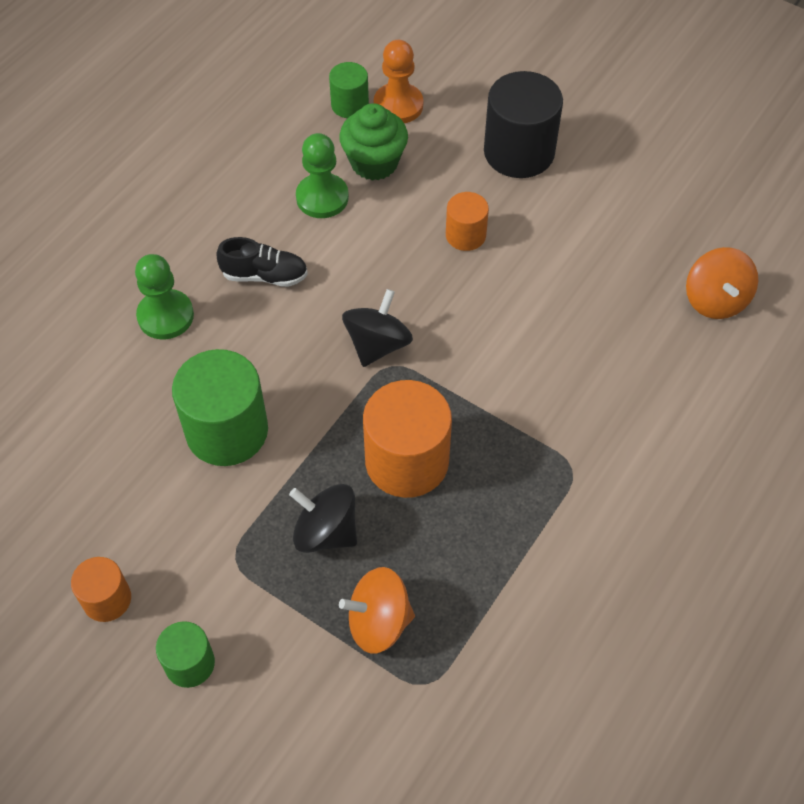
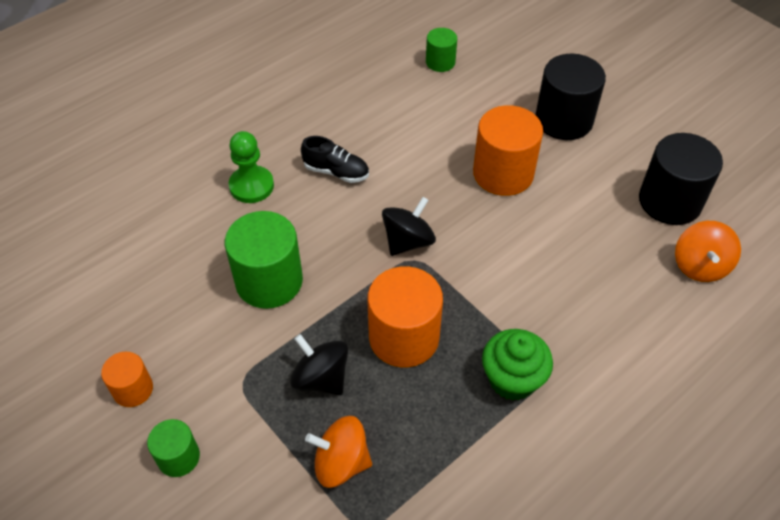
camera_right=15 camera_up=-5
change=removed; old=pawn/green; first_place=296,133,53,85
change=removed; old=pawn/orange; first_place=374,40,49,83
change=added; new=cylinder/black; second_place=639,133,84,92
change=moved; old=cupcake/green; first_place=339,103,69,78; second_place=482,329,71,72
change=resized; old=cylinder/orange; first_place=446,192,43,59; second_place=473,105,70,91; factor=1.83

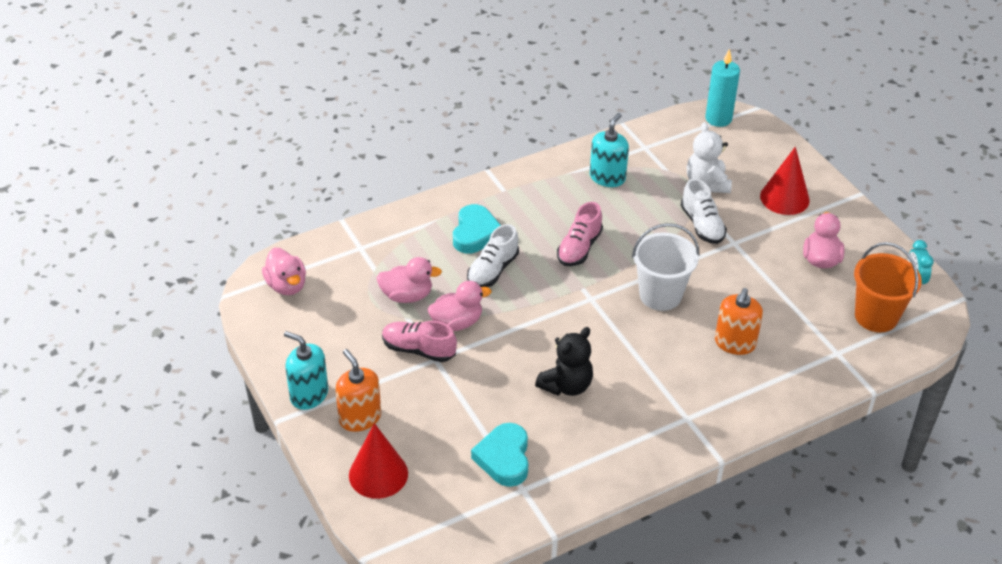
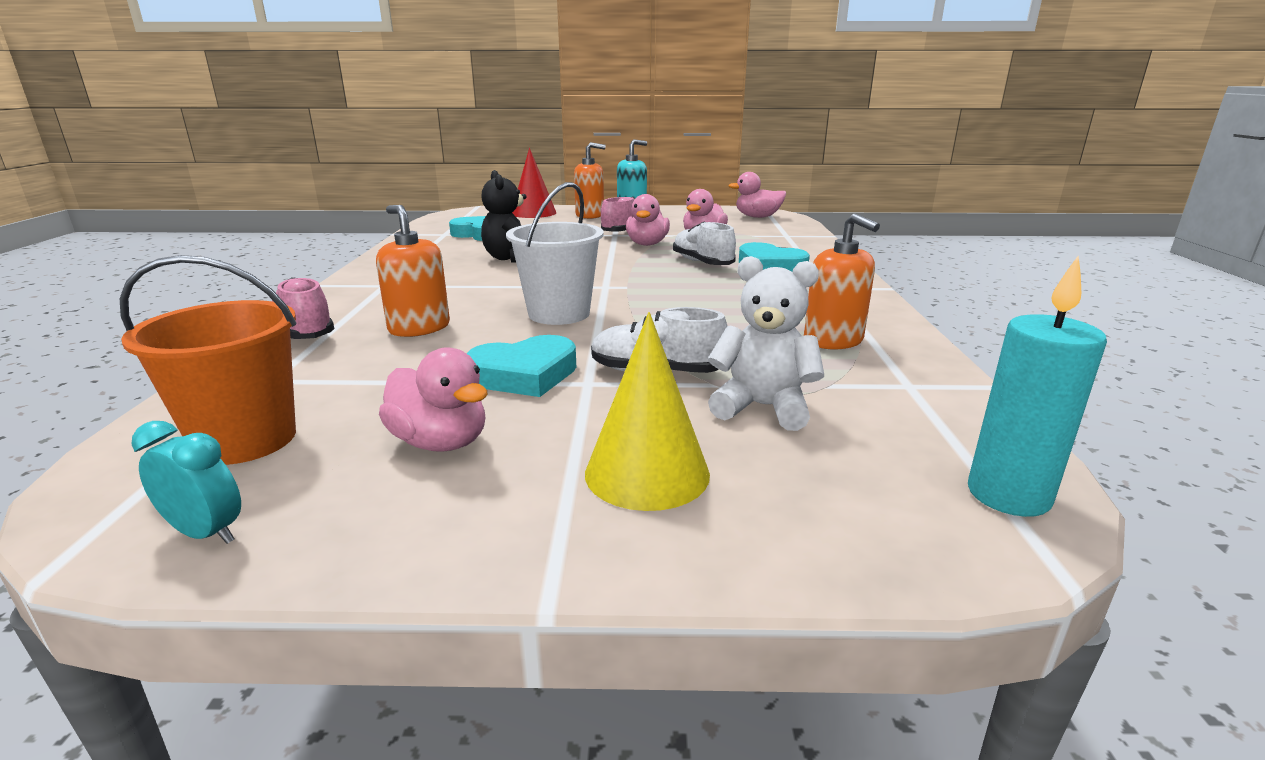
camera_right=120 camera_up=-20
change=added; new=heart/turquoise; second_place=466,335,110,62
change=moved; old=shoe/pink; first_place=557,202,46,64; second_place=272,277,63,62
change=recoloured; old=soap dispenser/turquoise; new=soap dispenser/orange; first_place=590,113,39,74; second_place=804,213,76,137
change=recoloured; old=cone/red; new=cone/yellow; first_place=760,147,50,68; second_place=585,312,125,199

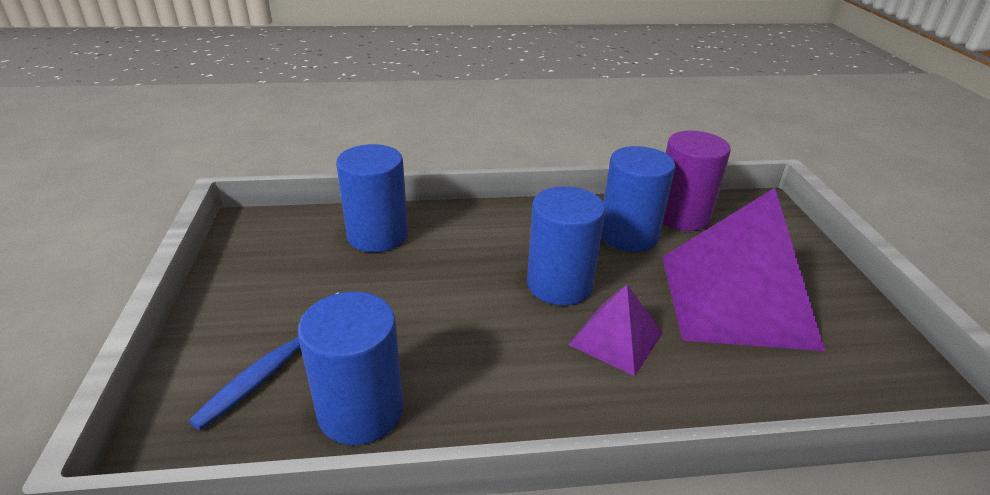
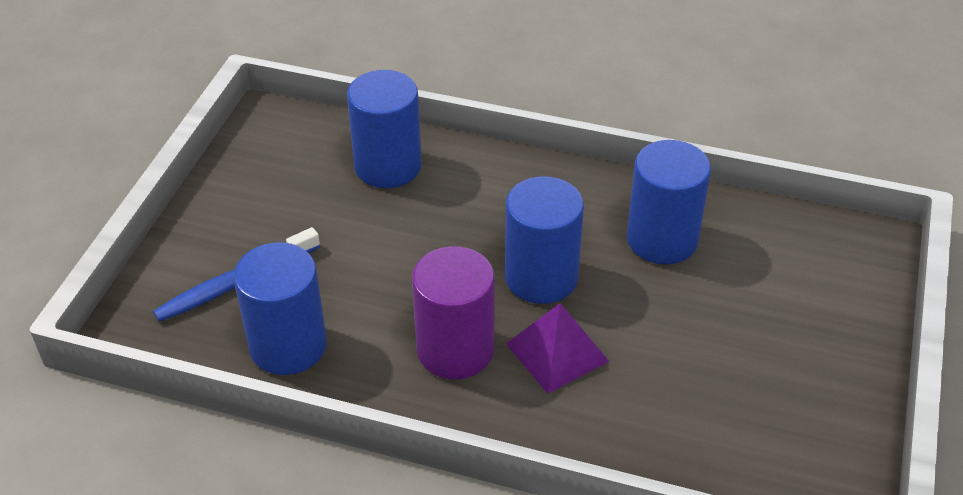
camera_right=25 camera_up=10
change=removed; old=pyramid/purple; first_place=662,188,163,163
change=moved; old=cylinder/purple; first_place=663,131,68,100; second_place=412,246,83,133

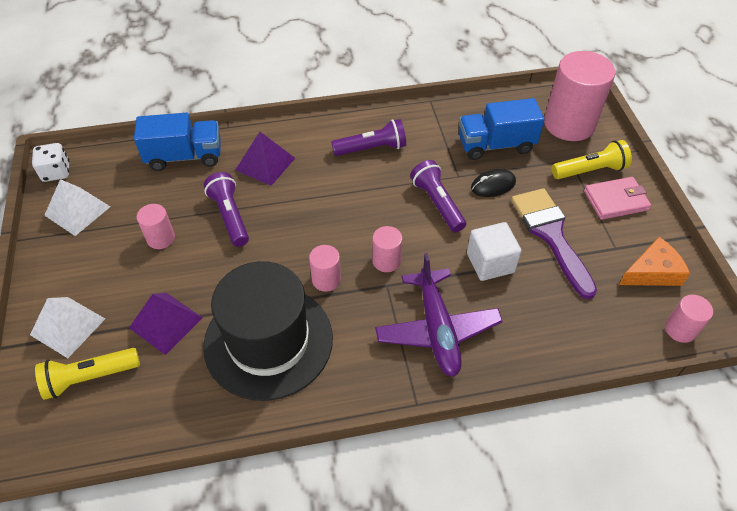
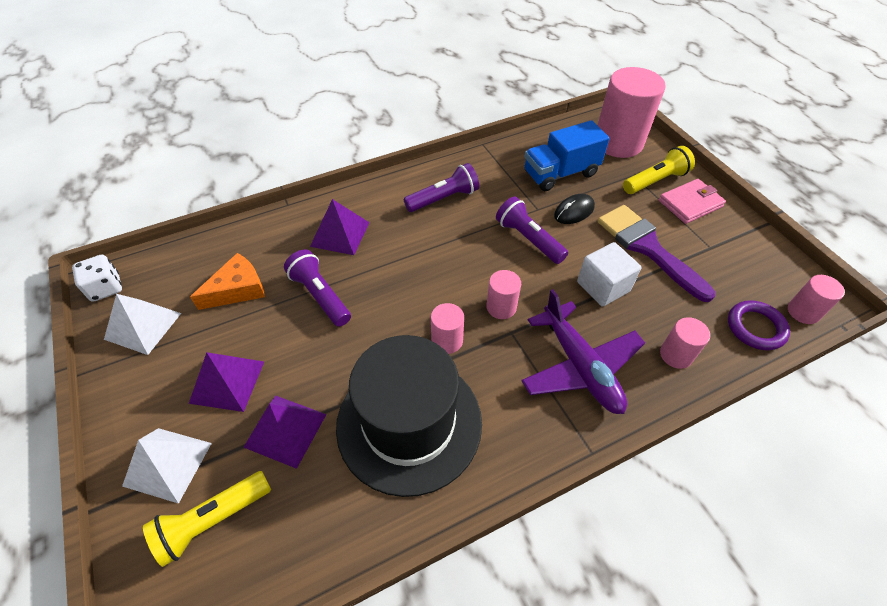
camera_right=-15 camera_up=0
change=removed; old=truck/blue; first_place=134,113,87,58
change=added; new=pyramid/purple; second_place=189,352,75,60
change=added; new=ring/purple; second_place=728,300,62,50
change=moved; old=cylinder/pink; first_place=137,204,38,45; second_place=660,317,50,52
change=moved; old=cheese/orange; first_place=619,237,71,49; second_place=190,253,75,57

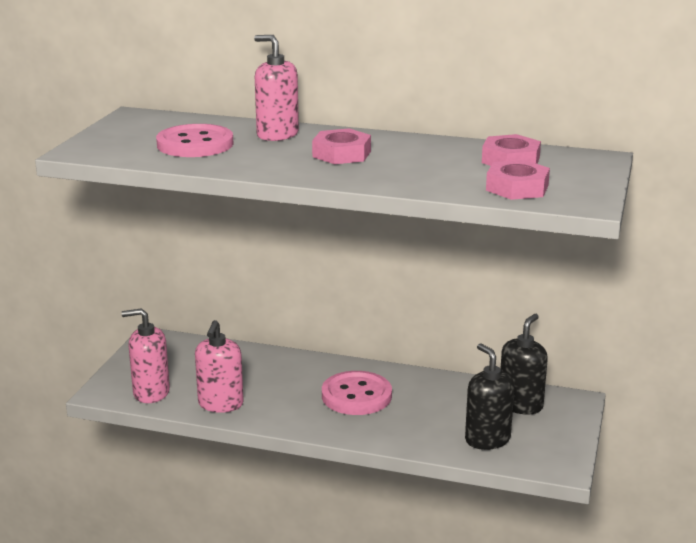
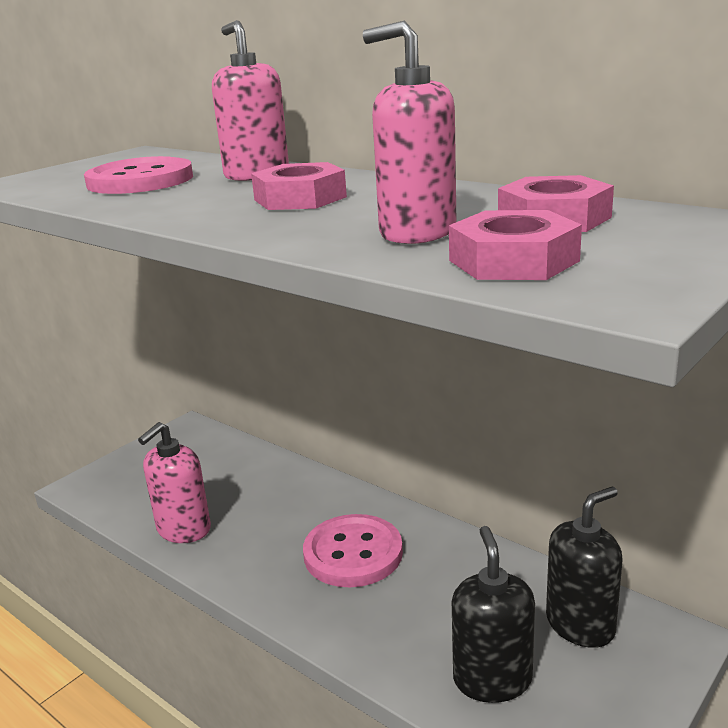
camera_right=25 camera_up=0
change=moved; old=soap dispenser/pink; first_place=122,308,48,95; second_place=363,21,93,223

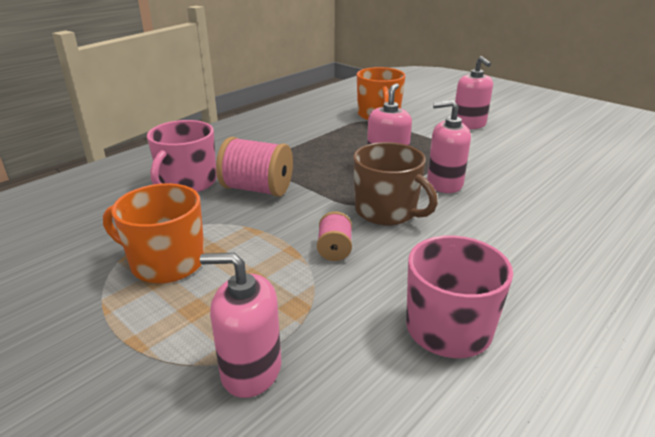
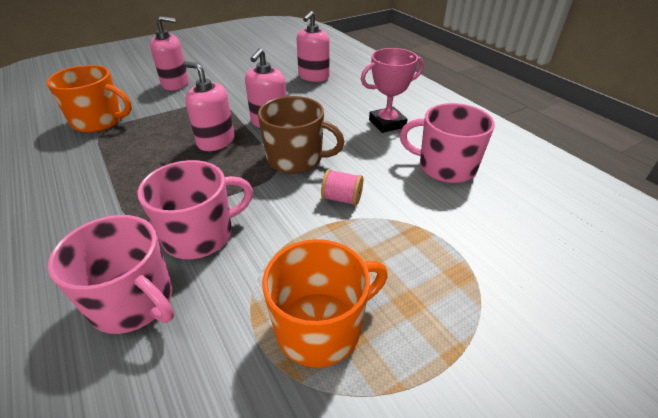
camera_right=-75 camera_up=10
change=added; new=trophy/pink; second_place=361,48,63,85
change=moved; old=soap dispenser/pink; first_place=200,253,81,145; second_place=297,11,33,71
change=replaced; old=spool/pink; new=mug/pink; first_place=216,137,77,60; second_place=137,160,116,99
change=turned; old=mug/orange; first_place=103,183,102,100; second_place=262,239,126,128; degrees=-150
change=turned; old=mug/brown; first_place=353,142,85,83; second_place=258,96,87,78; degrees=45

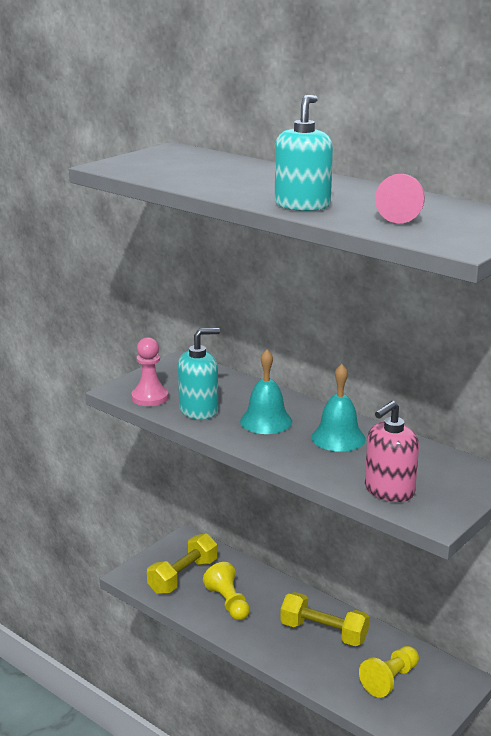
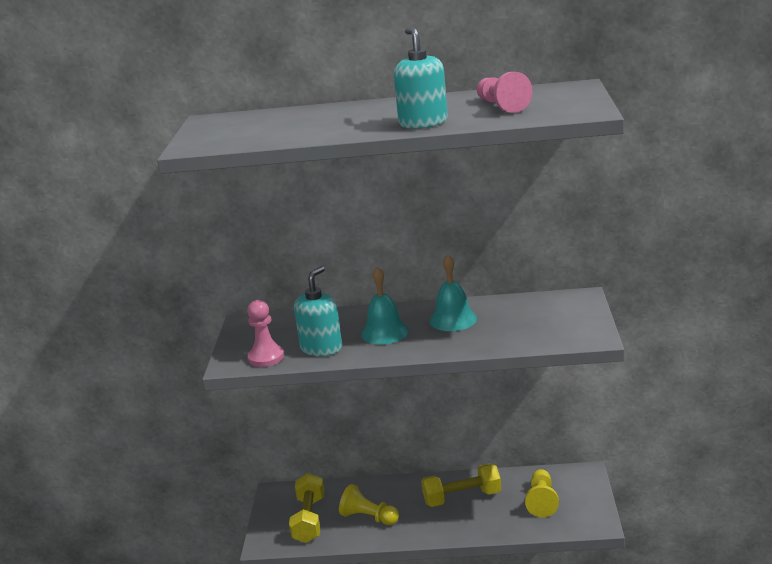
camera_right=-35 camera_up=0
change=removed; old=soap dispenser/pink; first_place=365,401,54,101

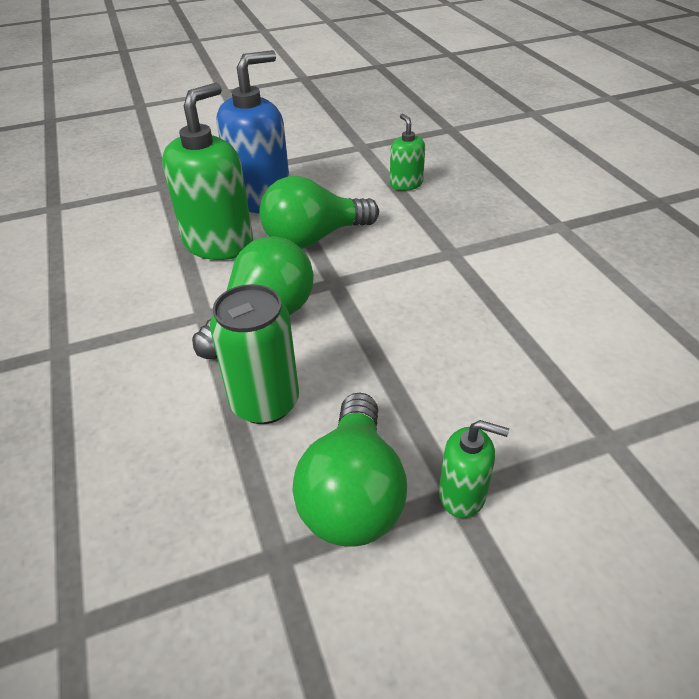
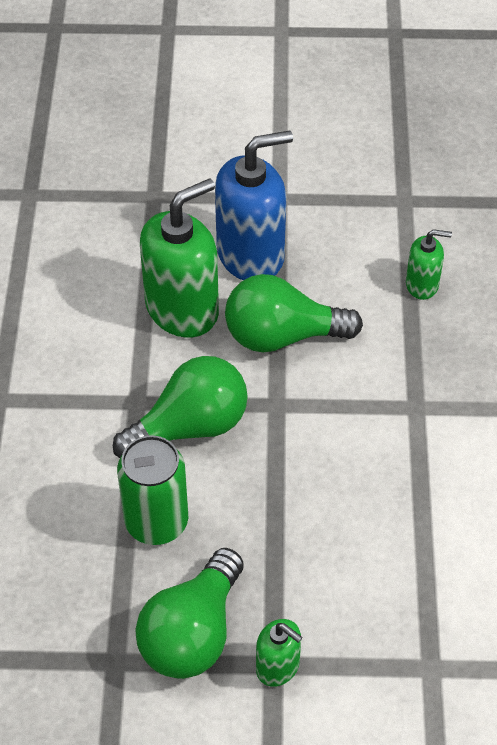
camera_right=20 camera_up=10
change=turned; old=soap dispenser/green; first_place=390,114,35,77; second_place=406,229,46,71; degrees=90

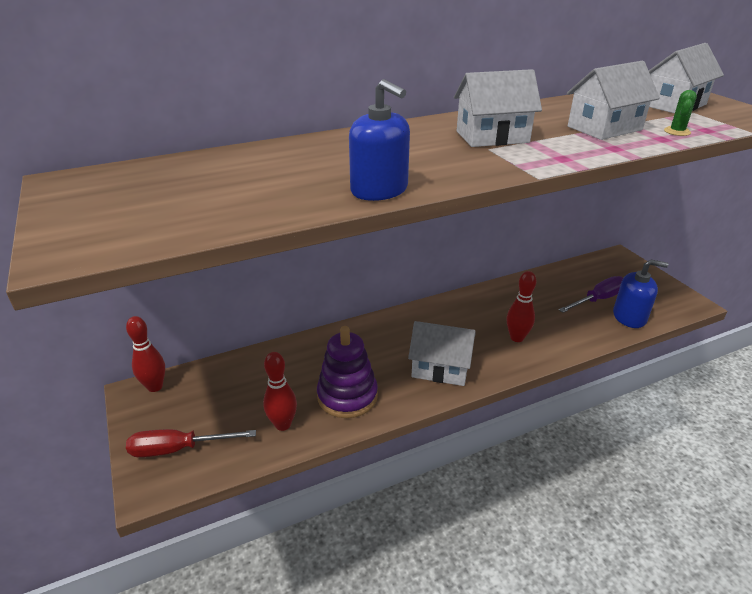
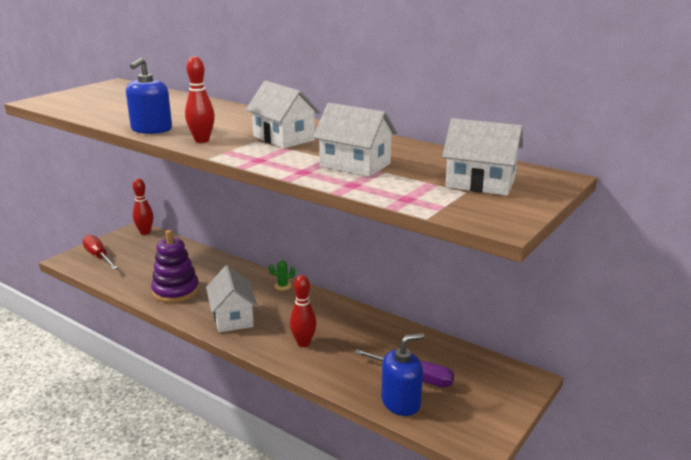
camera_right=60 camera_up=-10
change=moved; old=bowling pin/red; first_place=263,352,34,79; second_place=185,56,30,87
change=moved; old=cactus/green; first_place=664,90,33,46; second_place=269,260,26,30
change=turned; old=soap dispenser/blue; first_place=613,259,55,69; second_place=381,333,43,83; degrees=-90

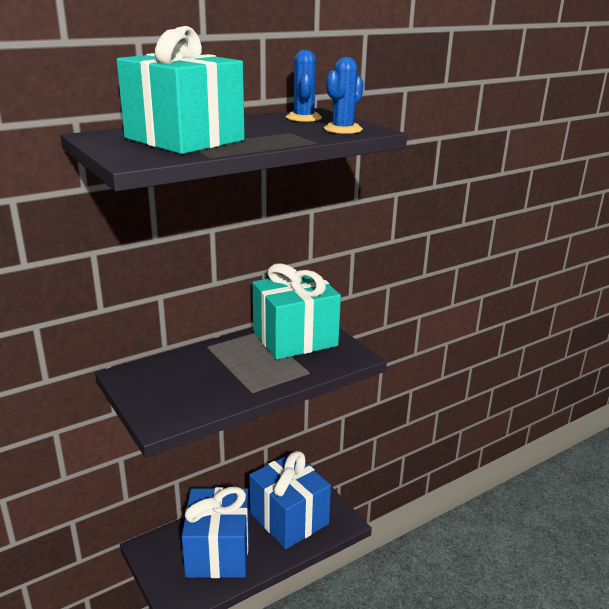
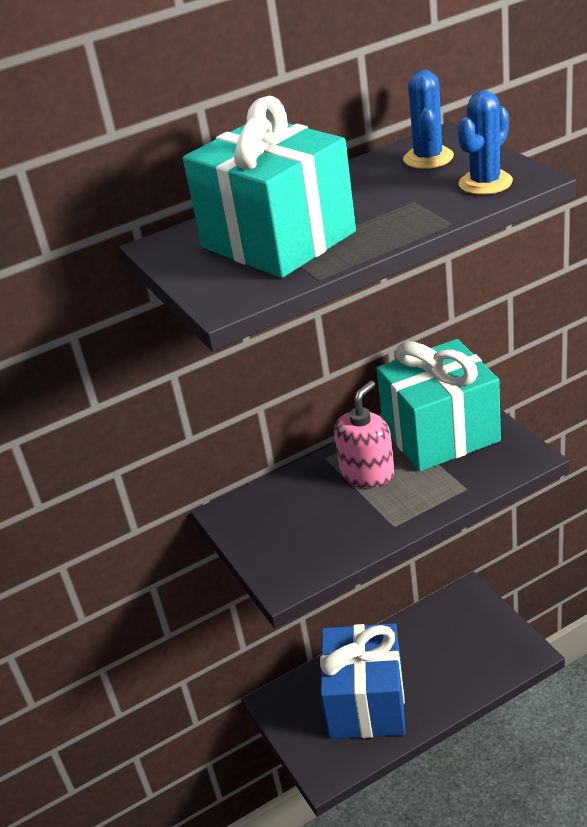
camera_right=10 camera_up=10
change=removed; old=gift/blue; first_place=249,451,82,98
change=added; new=soap dispenser/pink; second_place=334,381,60,106

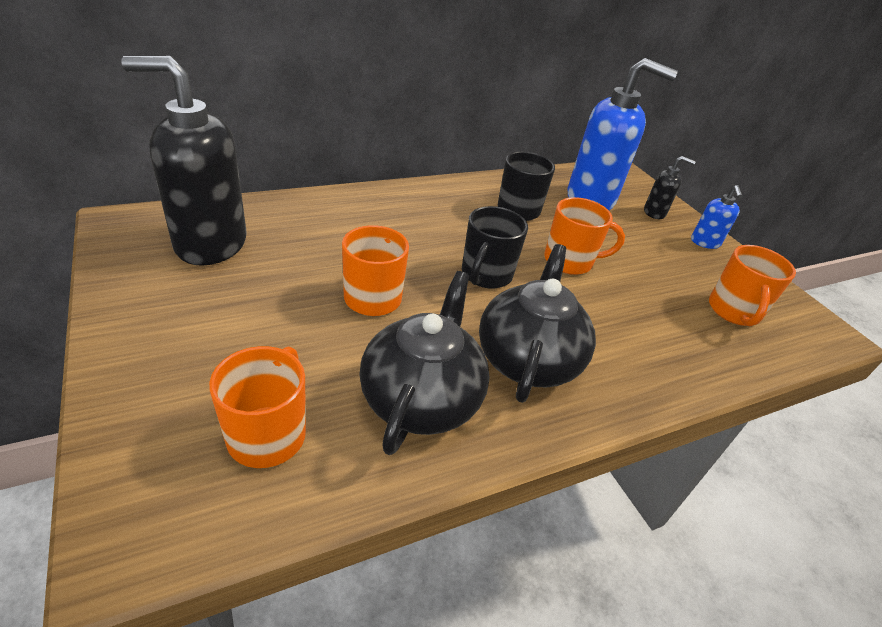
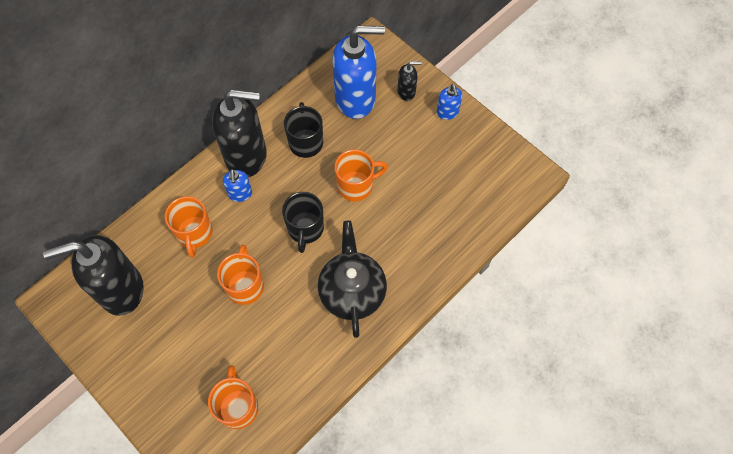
camera_right=-15 camera_up=25
change=removed; old=teapot/black; first_place=359,271,131,184
change=added; new=soap dispenser/black; second_place=212,90,55,87
change=added; new=soap dispenser/blue; second_place=223,169,29,33
change=moved; old=mug/orange; first_place=709,245,87,81; second_place=165,196,48,62

